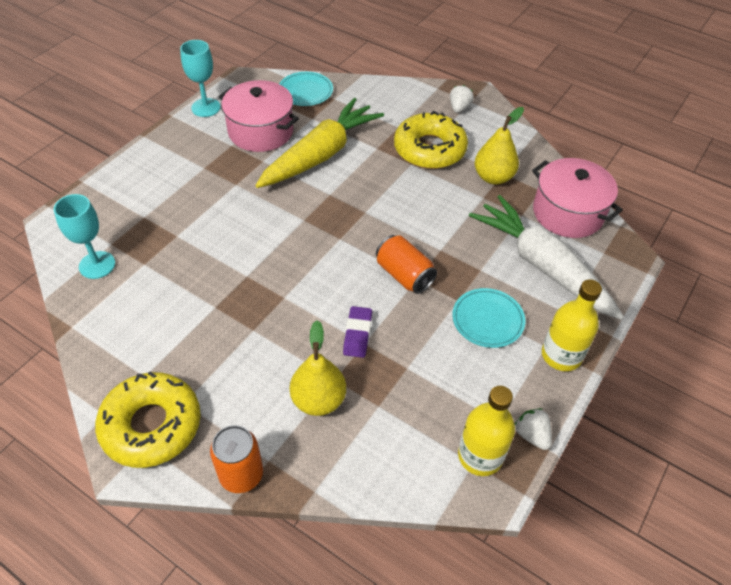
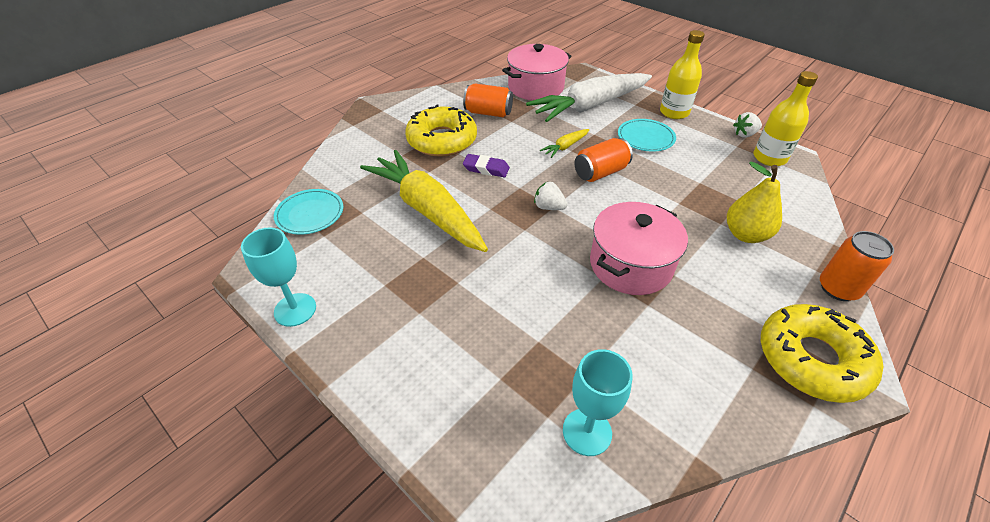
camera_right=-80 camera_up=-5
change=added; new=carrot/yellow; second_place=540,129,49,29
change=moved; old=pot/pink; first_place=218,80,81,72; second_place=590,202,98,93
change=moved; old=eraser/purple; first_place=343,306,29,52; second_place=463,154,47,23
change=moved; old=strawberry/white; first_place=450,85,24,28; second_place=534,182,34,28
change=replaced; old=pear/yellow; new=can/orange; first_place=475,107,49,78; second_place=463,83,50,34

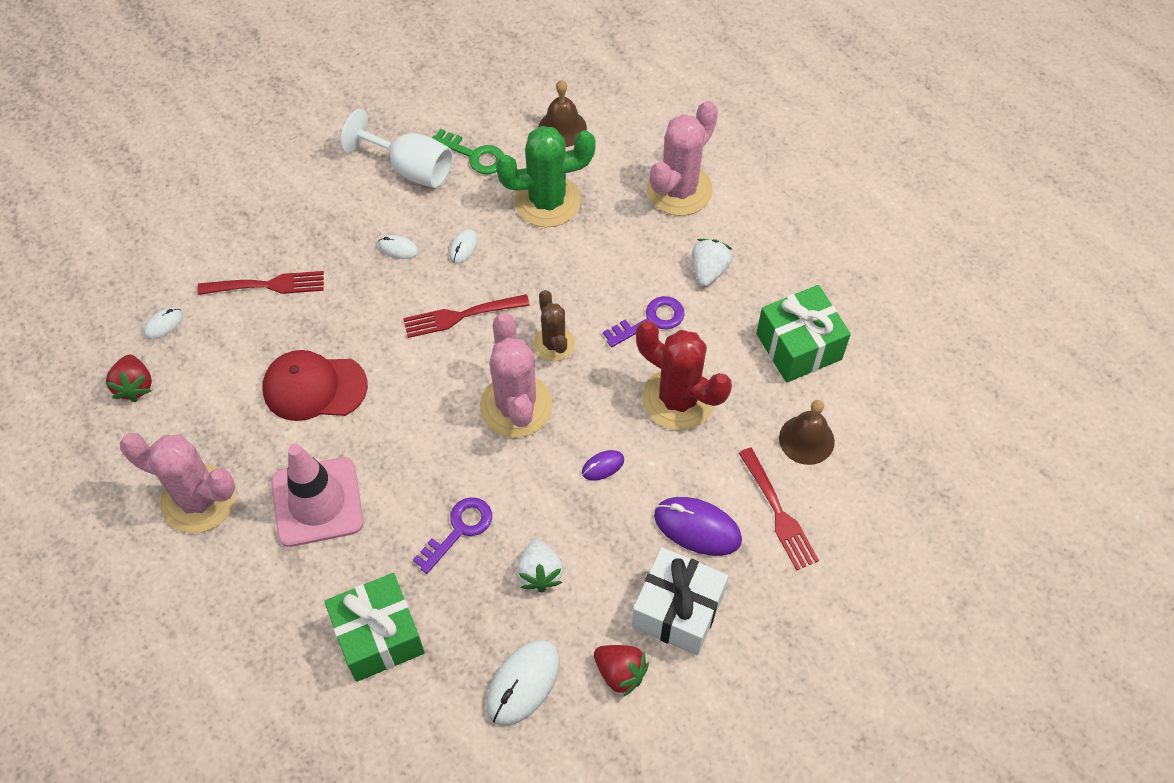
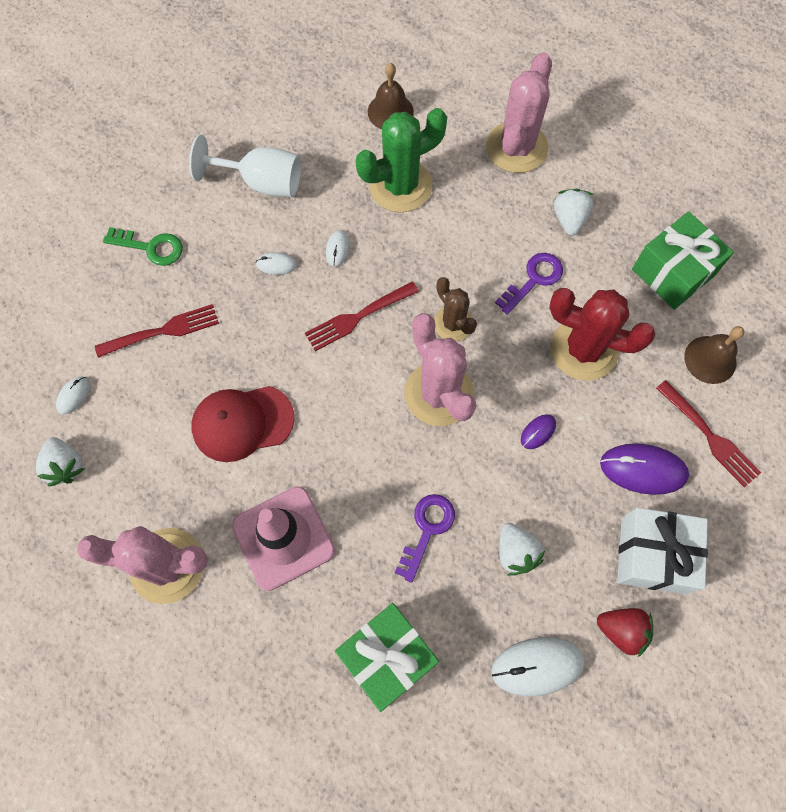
camera_right=-15 camera_up=10
change=moved; old=key/green; first_place=432,129,72,45; second_place=103,227,80,39
change=recoloured; old=strawberry/red; new=strawberry/white; first_place=106,355,46,47; second_place=36,437,49,49
change=turned; old=mouse/white; first_place=486,640,74,86; second_place=492,637,93,59; degrees=60

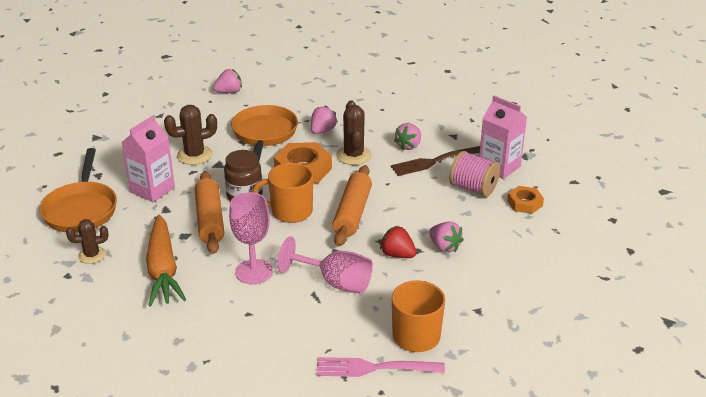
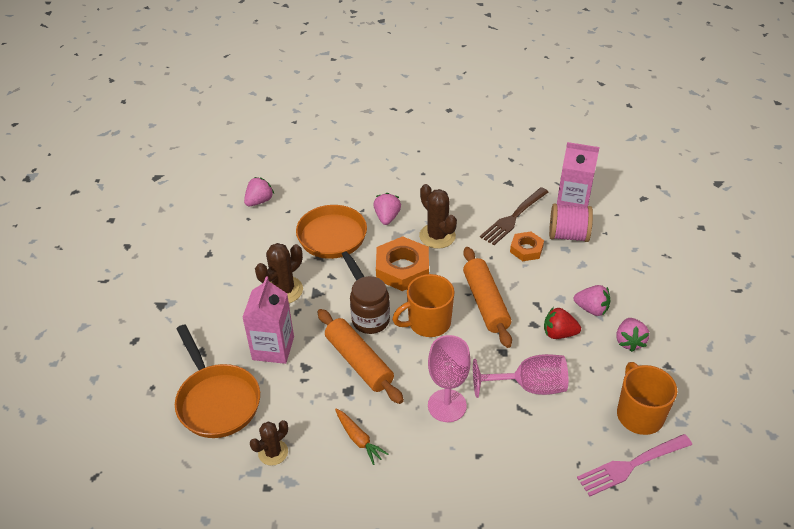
camera_right=-25 camera_up=10
change=moved; old=strawberry/pink; first_place=394,123,27,27; second_place=616,318,33,34
change=moved; old=nut/orange; first_place=507,186,37,28; second_place=510,232,34,29
change=resized; old=carrot/orange; first_place=146,215,40,92; second_place=335,409,53,56; factor=0.5

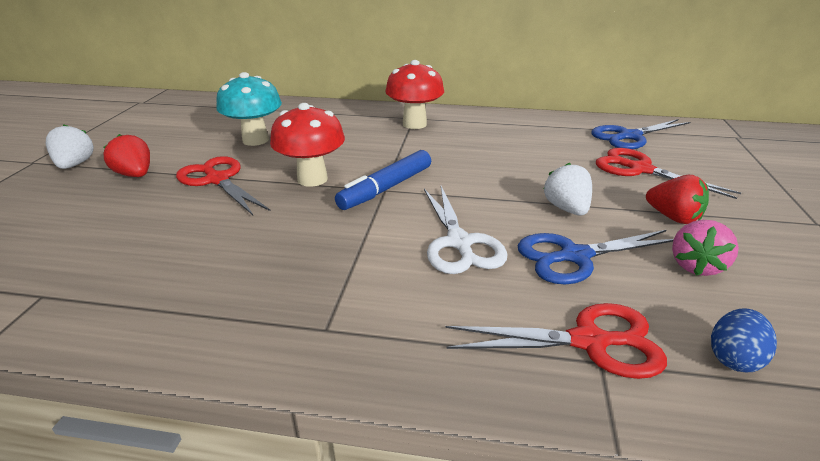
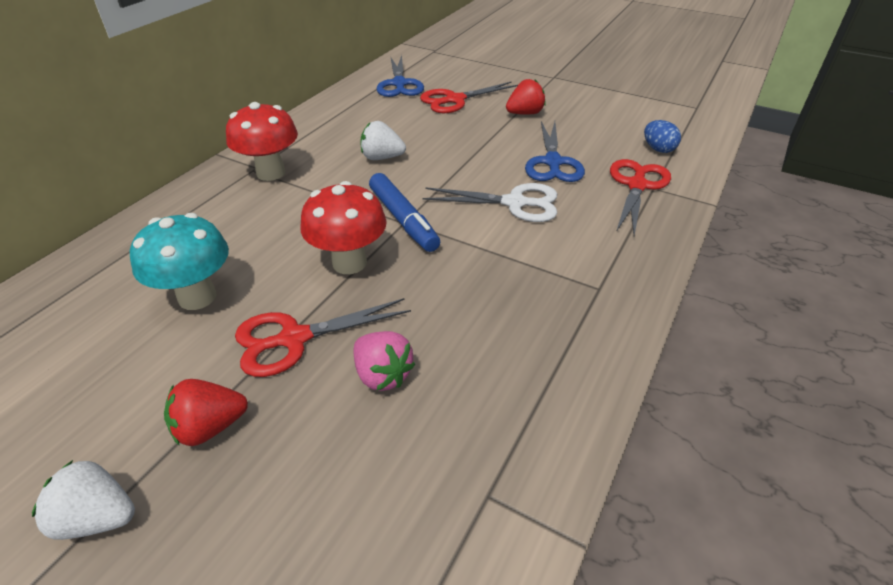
camera_right=-70 camera_up=10
change=moved; old=strawberry/white; first_place=544,163,48,52; second_place=360,121,46,39
change=moved; old=strawberry/pink; first_place=672,220,67,56; second_place=353,331,62,60

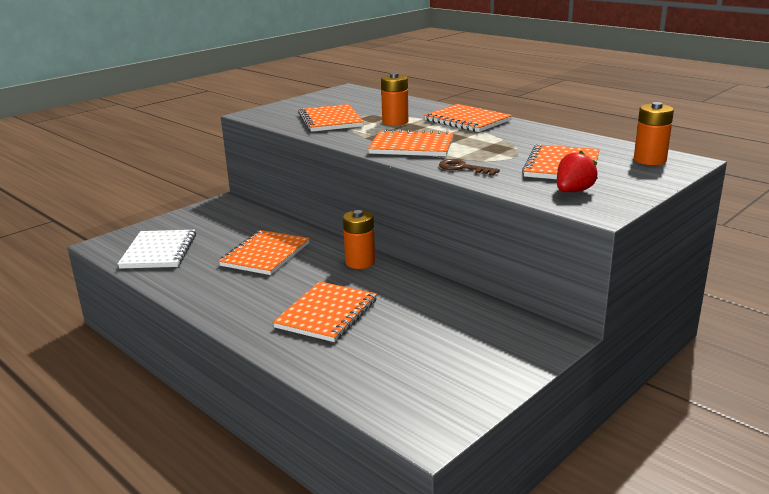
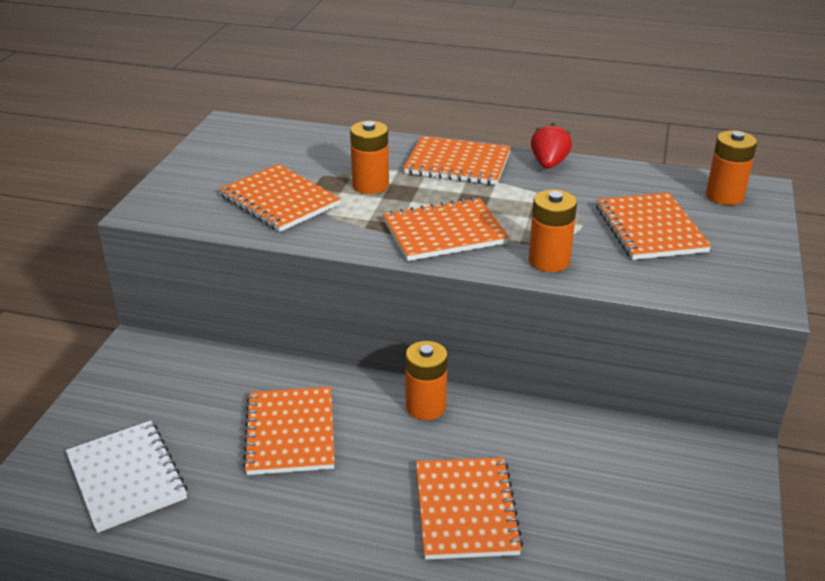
camera_right=-30 camera_up=10
change=moved; old=strawberry/red; first_place=557,151,41,41; second_place=531,123,41,46
change=replaced; old=key/brown; new=battery/orange; first_place=439,159,61,17; second_place=529,189,48,83

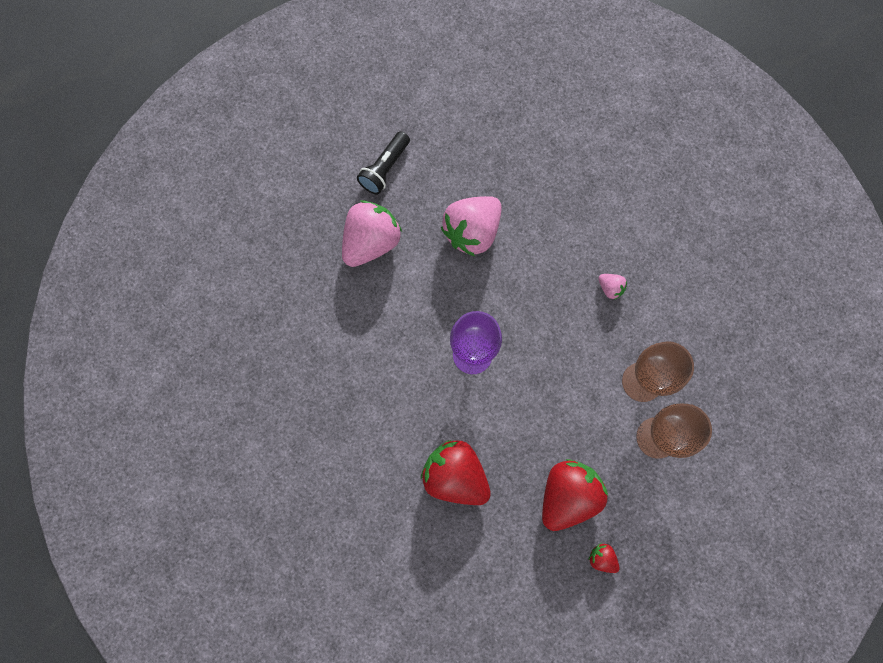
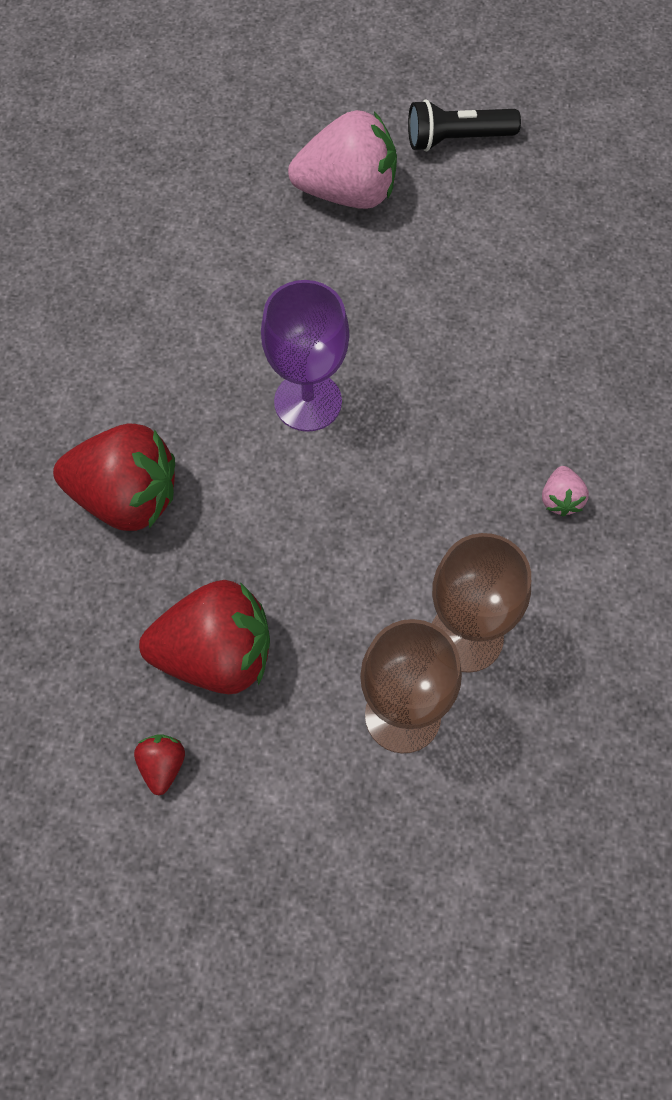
camera_right=50 camera_up=-10
change=removed; old=strawberry/pink; first_place=441,196,61,60
change=turned; old=strawberry/red; first_place=421,440,70,65; second_place=53,423,122,108; degrees=105

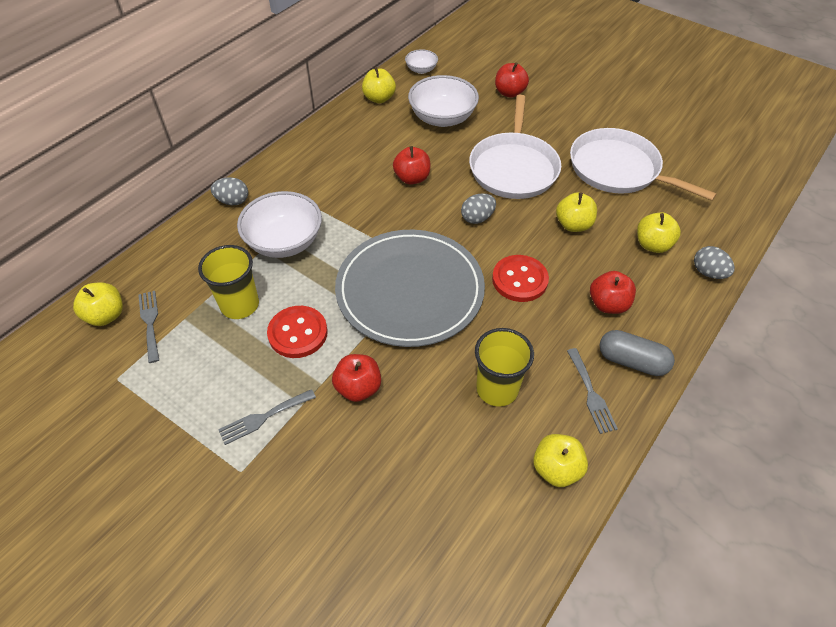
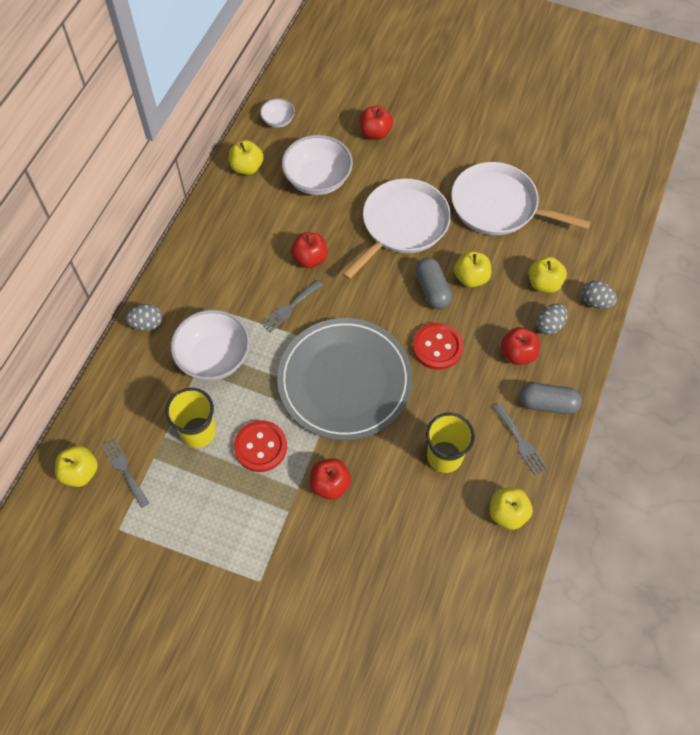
camera_right=-15 camera_up=10
change=added; new=capsule/grey; second_place=415,257,37,53
change=moved; old=fork/grey; first_place=218,389,98,56; second_place=261,280,62,52
change=moved; old=egg/grey; first_place=461,193,35,31; second_place=536,304,32,31
change=turned; old=pan/white; first_place=469,95,92,104; second_place=342,179,109,101; degrees=-135

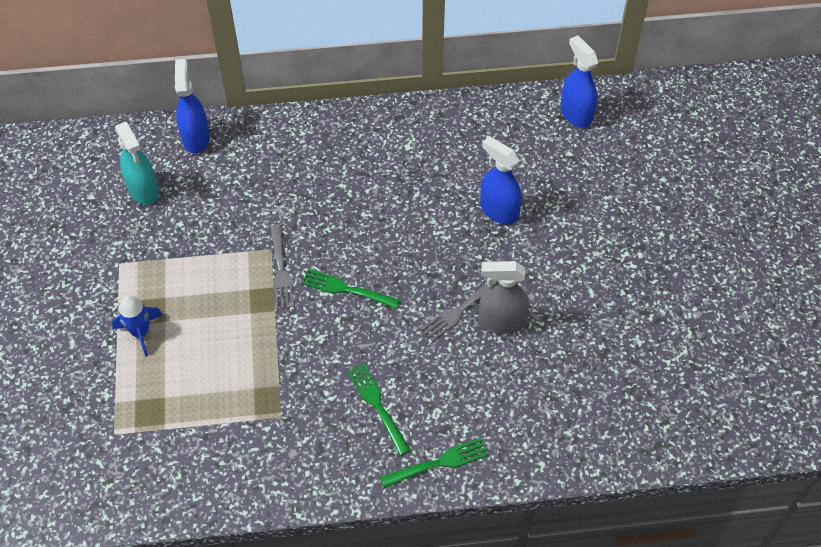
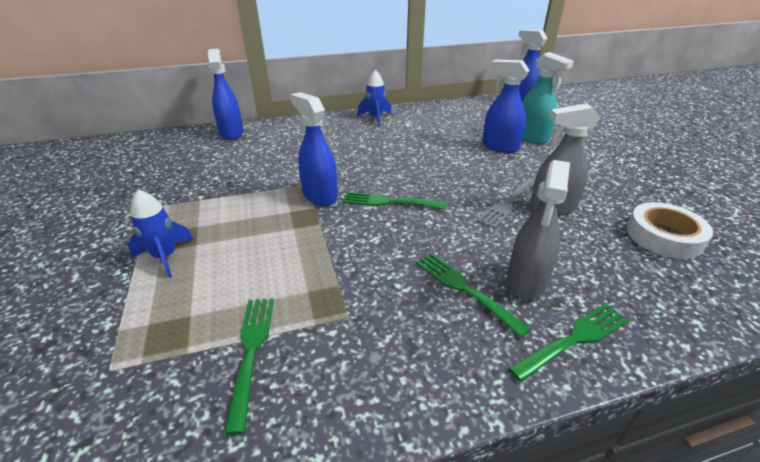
camera_right=-10 camera_up=-20
change=added; new=fork/green; second_place=224,298,50,137
change=added; new=rocket/blue; second_place=357,70,34,57
change=added; new=spray bottle/grey; second_place=507,160,63,140
change=added; new=tape/white; second_place=627,202,86,57
change=moved; old=spray bottle/turquoise; first_place=115,122,44,83; second_place=522,52,52,92
change=replaced; old=fork/grey; new=spray bottle/blue; first_place=270,224,25,86; second_place=290,92,48,114

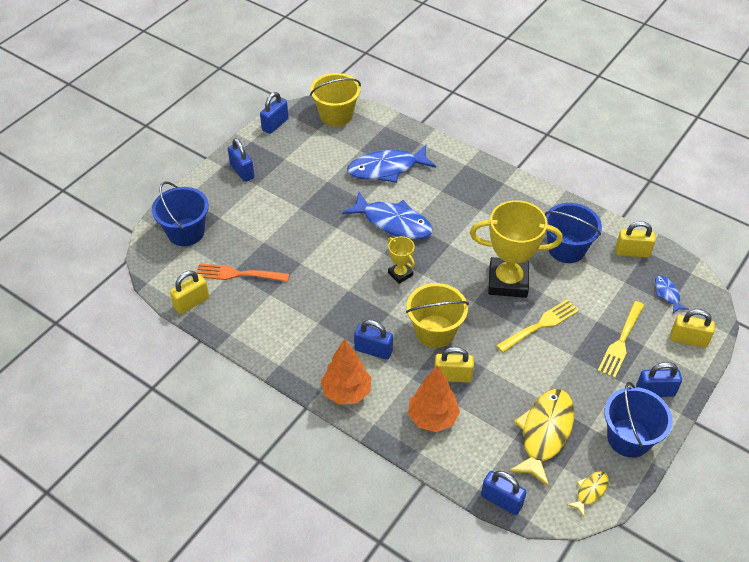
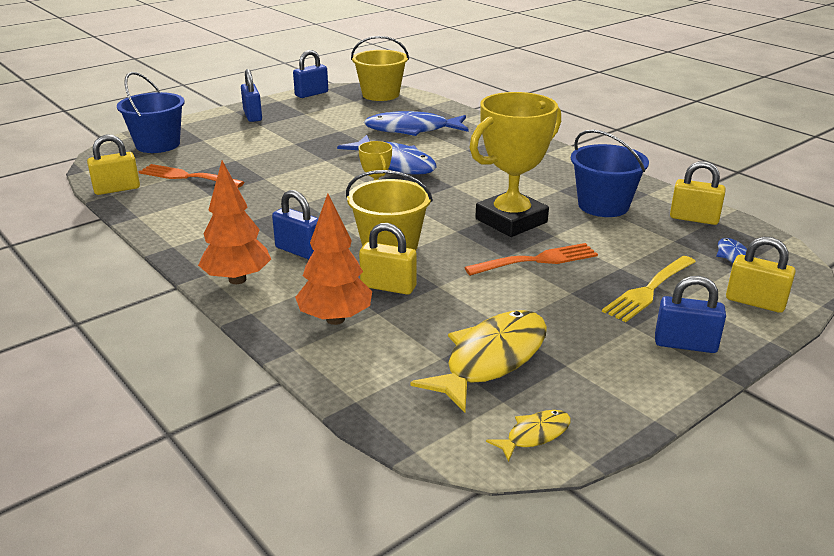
camera_right=15 camera_up=-20
change=removed; old=padlock/blue; first_place=481,471,45,44
change=removed; old=bucket/blue; first_place=604,382,69,76
change=recoloured; old=fork/yellow; new=fork/orange; first_place=496,299,83,54; second_place=464,243,134,33
change=turned; old=trophy/yellow; first_place=470,200,93,98; second_place=469,92,92,145; degrees=-60

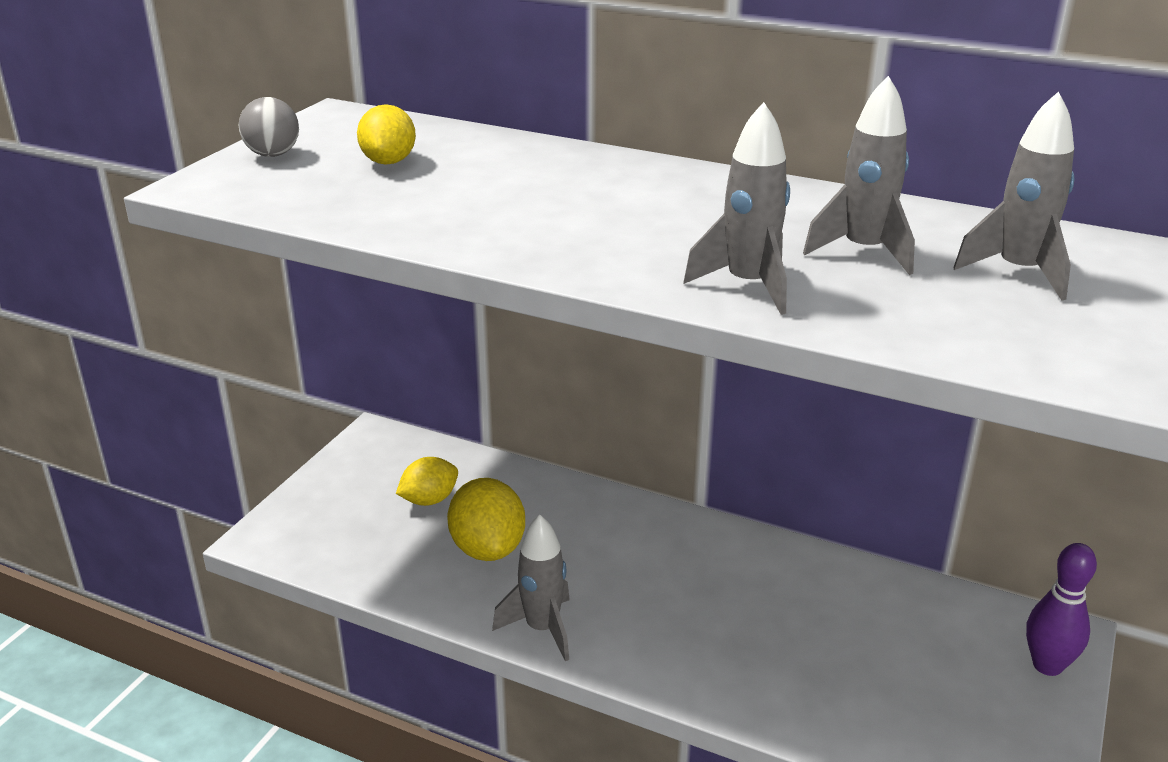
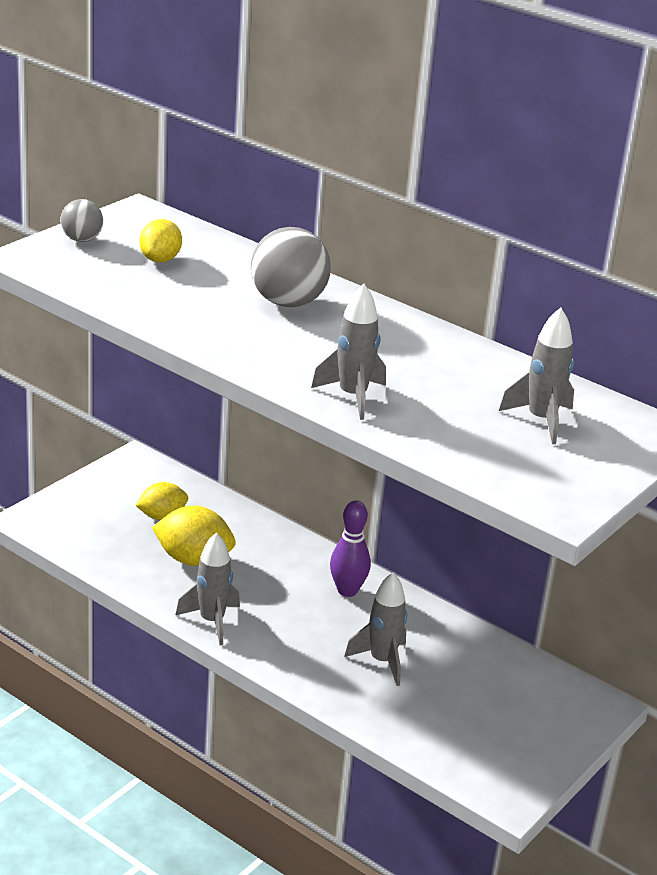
camera_right=10 camera_up=0
change=added; new=ball/grey; second_place=251,227,80,80
change=moved; old=rocket/grey; first_place=803,76,112,199; second_place=344,572,63,114
change=moved; old=bowling pin/purple; first_place=1026,543,71,133; second_place=330,501,41,96
change=turned; old=lemon/yellow; first_place=447,478,78,83; second_place=152,506,84,60; degrees=-75

